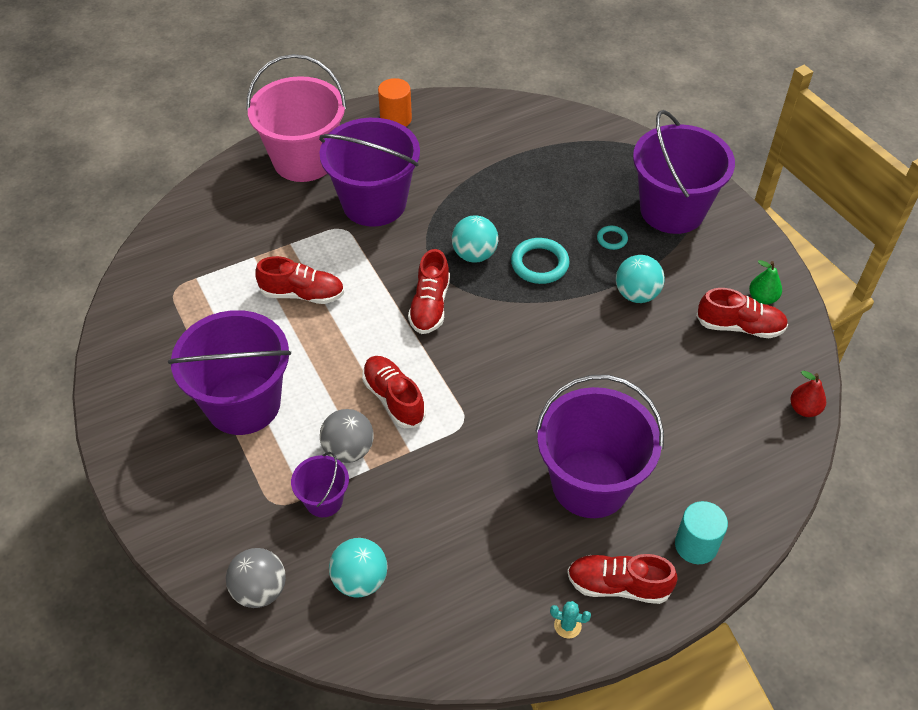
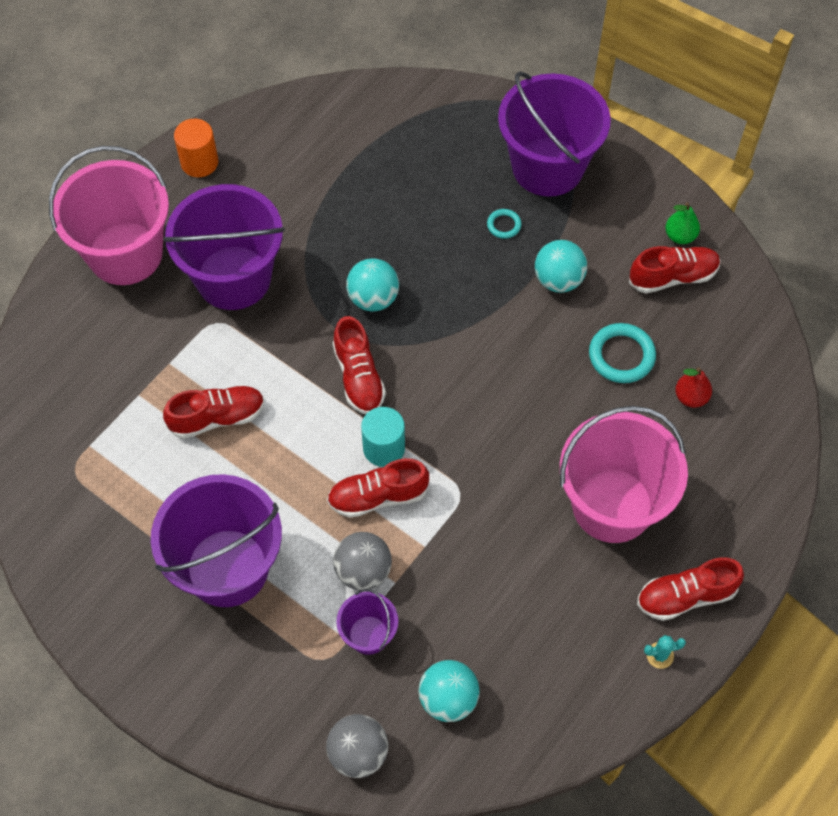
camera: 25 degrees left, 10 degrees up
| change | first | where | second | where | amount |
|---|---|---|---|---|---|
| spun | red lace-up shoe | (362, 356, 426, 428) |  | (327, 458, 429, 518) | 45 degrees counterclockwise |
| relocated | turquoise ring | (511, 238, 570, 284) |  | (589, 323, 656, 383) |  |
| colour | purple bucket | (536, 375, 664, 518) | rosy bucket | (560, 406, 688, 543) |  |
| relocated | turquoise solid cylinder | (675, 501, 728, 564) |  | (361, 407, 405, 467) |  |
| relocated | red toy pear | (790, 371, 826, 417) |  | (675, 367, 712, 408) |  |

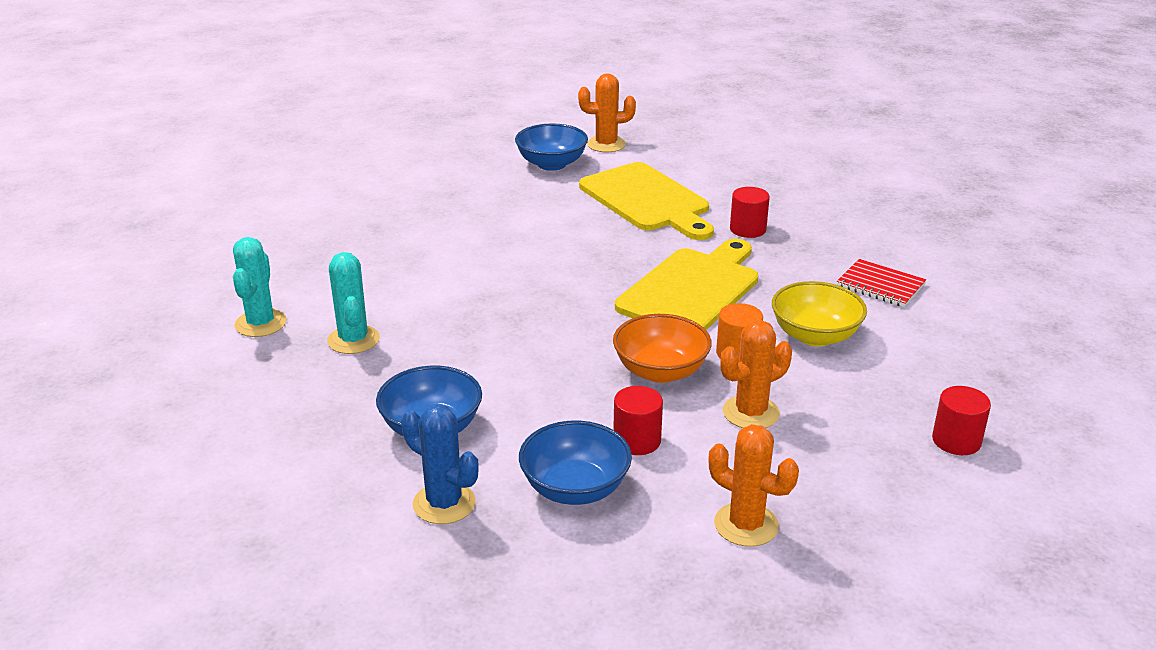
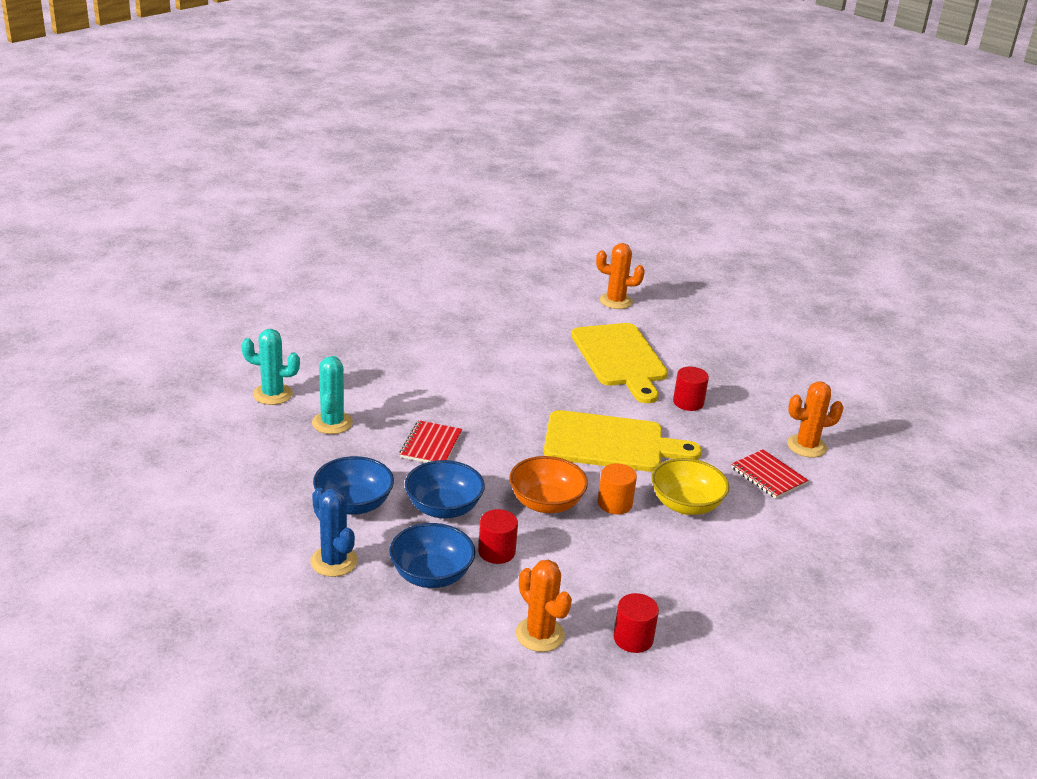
camera: 15 degrees right, 0 degrees up
| change | first | where | second | where | amount |
|---|---|---|---|---|---|
| spun | turquoise prickly plant | (233, 237, 287, 337) |  | (241, 329, 300, 405) | 75 degrees clockwise |
| relocated | cobalt deep dish | (515, 123, 588, 171) |  | (405, 460, 485, 518) |  |
| spun | golden cutting board | (615, 239, 758, 330) |  | (544, 410, 702, 472) | 45 degrees clockwise |
| relocated | bright orange prickly plant | (720, 320, 792, 428) |  | (787, 381, 844, 458) |  |
| relocated | red solid cylinder | (932, 386, 991, 455) |  | (614, 593, 659, 653) |  |
| appeared |  |  | red exercise book | (400, 420, 462, 463) |  |

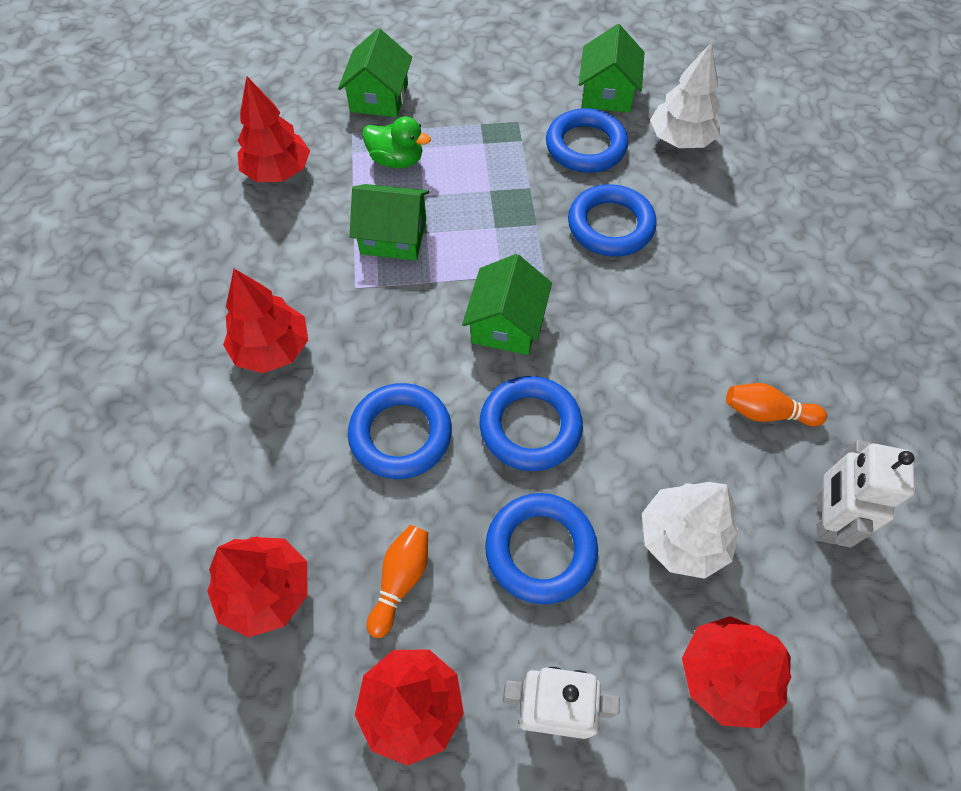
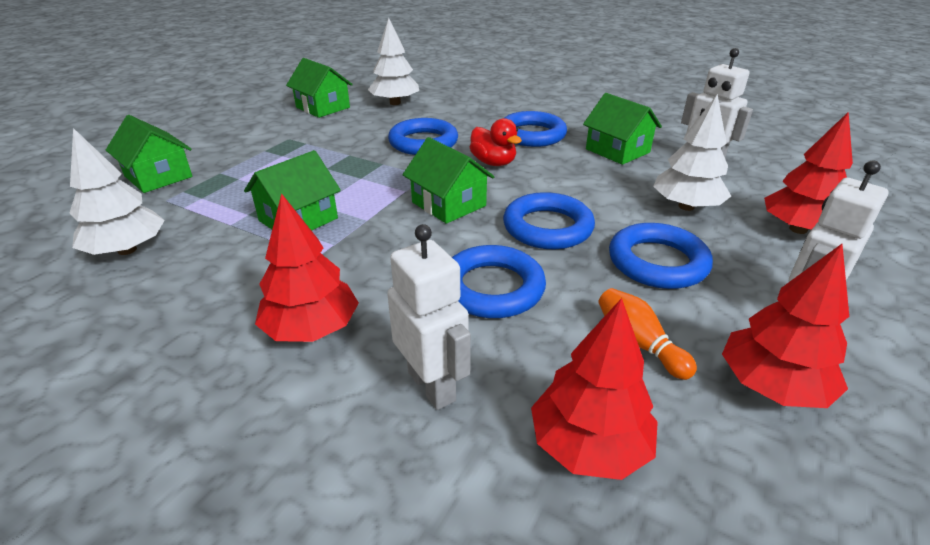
camera: 55 degrees left, 25 degrees down
| change | first | where | second | where | amount |
|---|---|---|---|---|---|
| colour | red toy tree | (238, 77, 310, 182) | white toy tree | (70, 128, 165, 255) |  |
| missing | emerald rubber duck | (362, 116, 431, 168) |  |  |  |
| relocated | cobalt ring | (546, 108, 628, 173) |  | (504, 111, 567, 147) |  |
| exchanged | bright orange bowling pin | (726, 383, 827, 426) | emerald toy house | (583, 93, 662, 165) |  |
| appeared |  |  | white robot figure | (387, 224, 471, 410) |  |
| appeared |  |  | red rubber duck | (470, 118, 522, 166) |  |

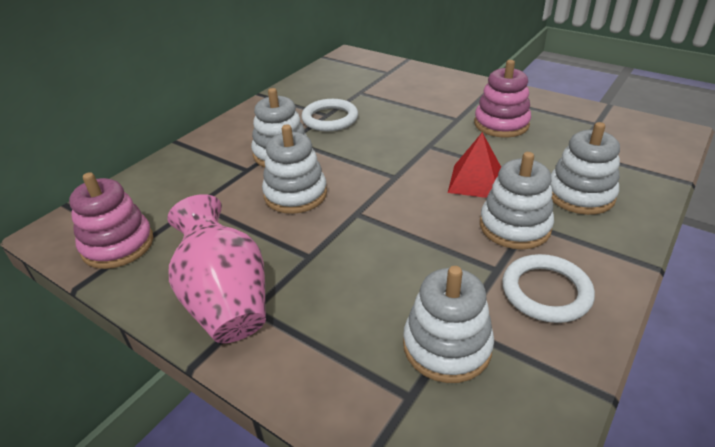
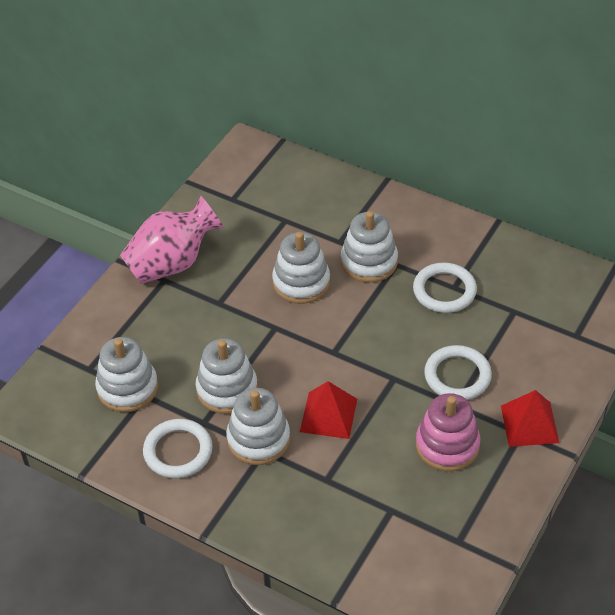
camera: 85 degrees right, 10 degrees up
| change | first | where | second | where | amount |
|---|---|---|---|---|---|
| missing | rosy stacking toy | (69, 172, 153, 269) |  |  |  |
| relocated | white stacking toy | (550, 122, 620, 215) |  | (196, 338, 258, 414) |  |
| appeared |  |  | white ring | (424, 345, 492, 400) |  |
| appeared |  |  | red solid pyramid | (501, 390, 559, 447) |  |

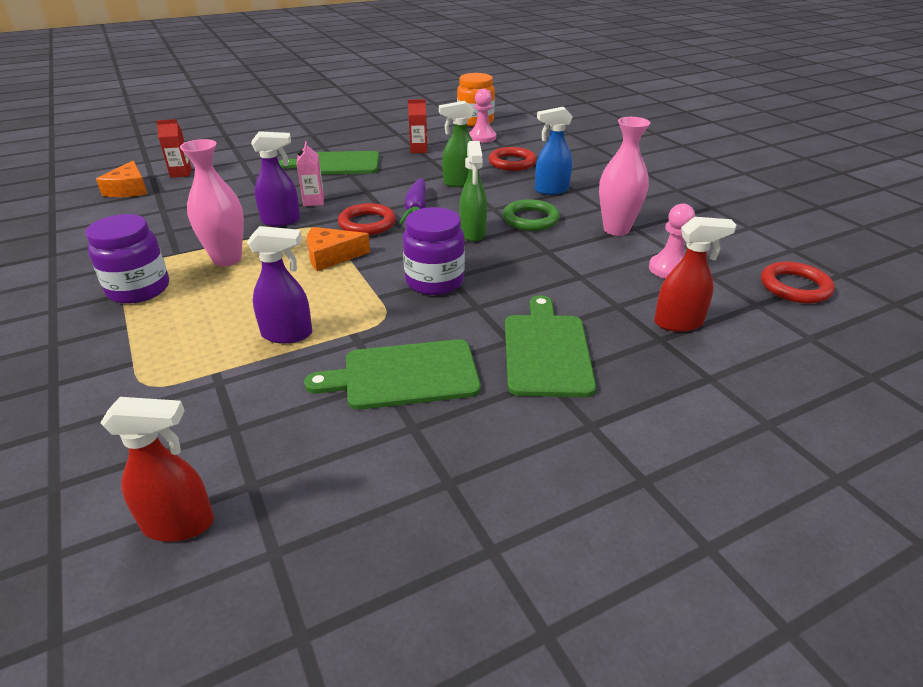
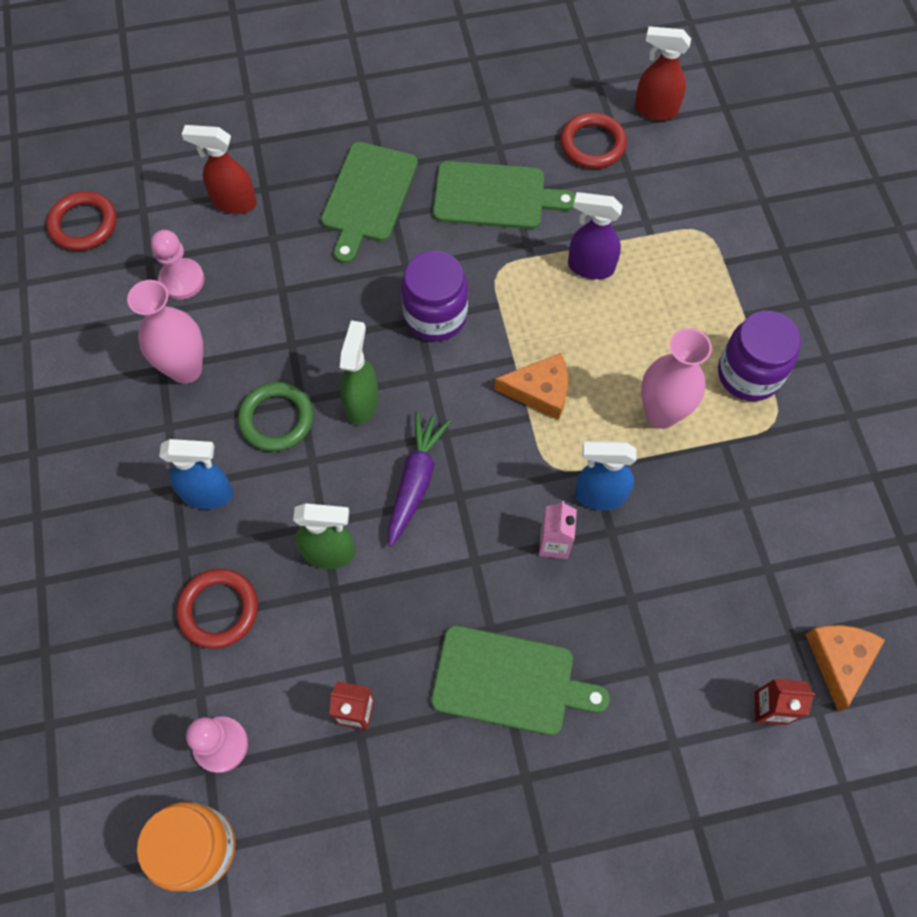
camera: 165 degrees left, 30 degrees up
| change | first | where | second | where | amount |
|---|---|---|---|---|---|
| colour | purple sprayer | (251, 131, 300, 226) | cobalt sprayer | (575, 441, 636, 510) |  |
| relocated | red ring | (338, 203, 396, 235) |  | (560, 112, 627, 169) |  |

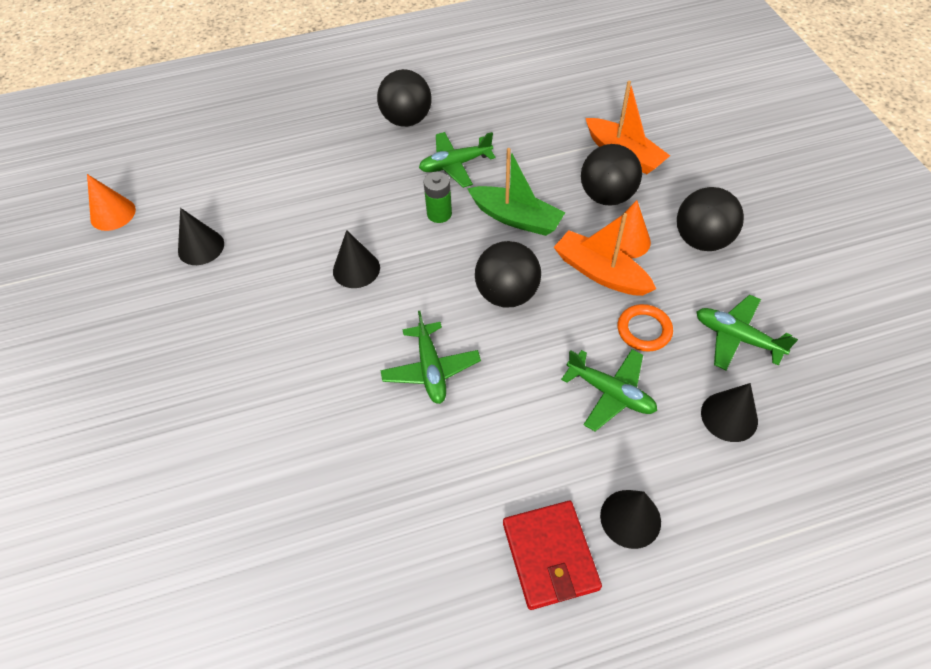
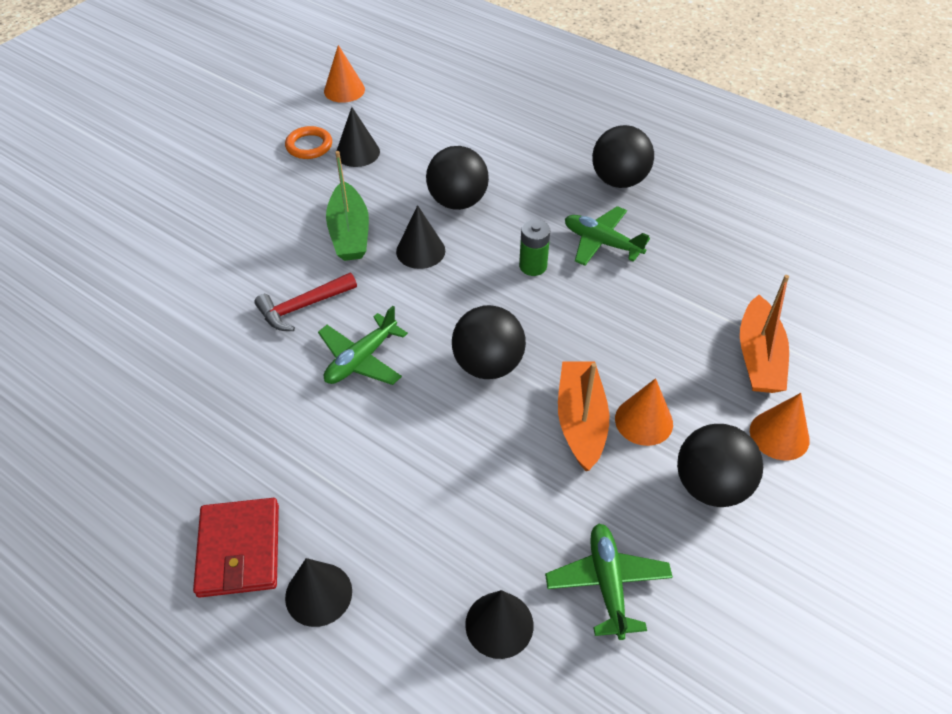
camera: 50 degrees right, 5 degrees down
| change | first | where | second | where | amount |
|---|---|---|---|---|---|
| relocated | emerald boat | (467, 148, 565, 236) |  | (326, 151, 369, 261) |  |
| spun | red card wallet | (503, 501, 602, 610) |  | (193, 498, 279, 598) | 45 degrees counterclockwise |
| missing | emerald toy plane | (561, 349, 657, 431) |  |  |  |
| relocated | jet-black ball | (581, 144, 642, 206) |  | (426, 146, 489, 210) |  |
| relocated | bright orange ring | (618, 304, 673, 352) |  | (285, 126, 332, 159) |  |
| appeared |  |  | red claw hammer | (254, 273, 357, 331) |  |
| appeared |  |  | bright orange cone | (750, 393, 810, 460) |  |

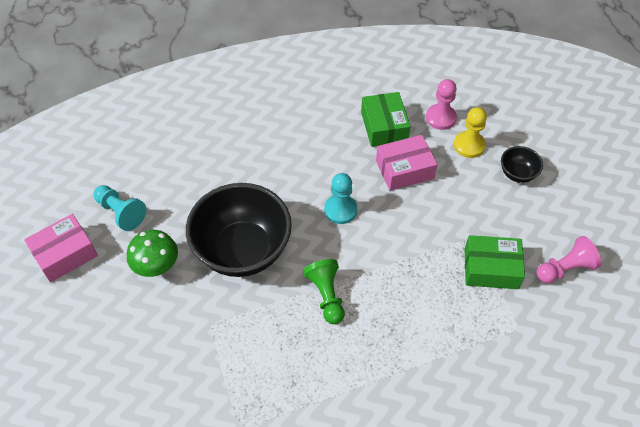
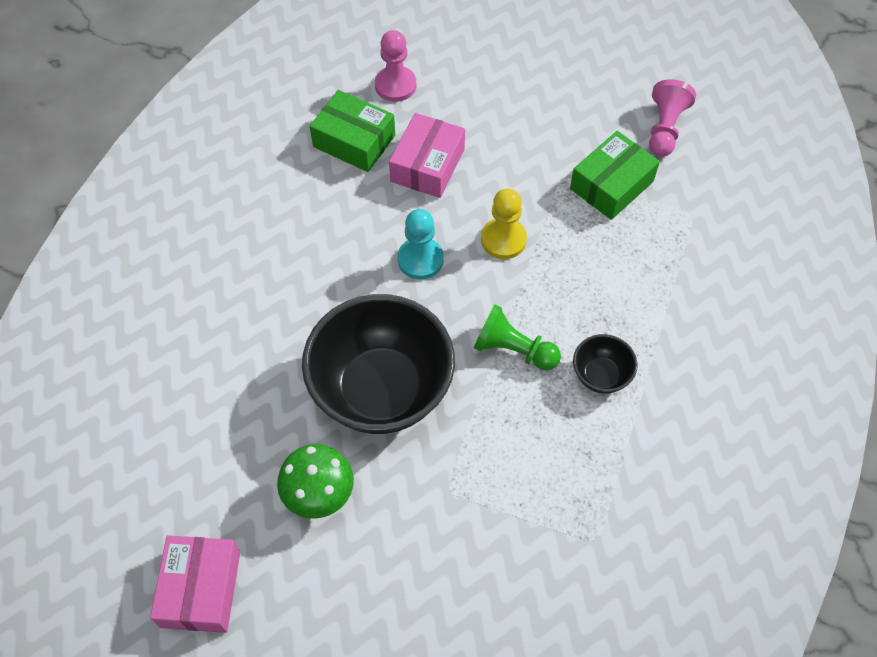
camera: 50 degrees left, 5 degrees up
| change | first | where | second | where | amount |
|---|---|---|---|---|---|
| missing | turquoise game pawn | (94, 185, 146, 231) |  |  |  |
| relocated | golden game pawn | (454, 107, 487, 158) |  | (481, 189, 527, 259) |  |
| relocated | jet-black deep dish | (501, 146, 543, 183) |  | (573, 334, 638, 394) |  |

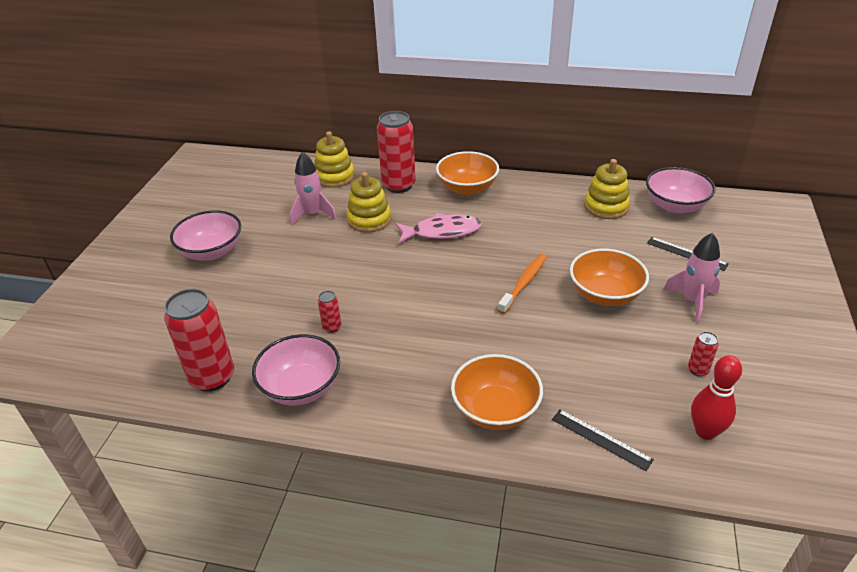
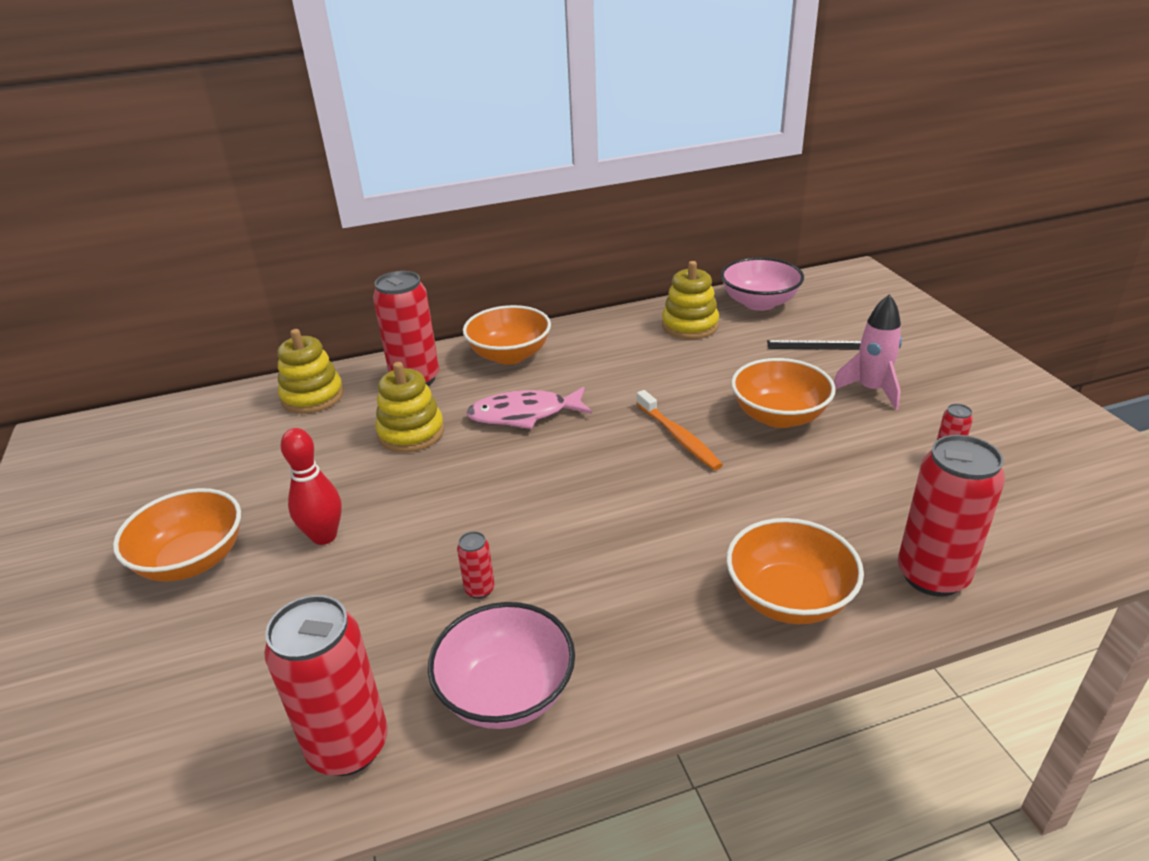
camera: 30 degrees left, 5 degrees down
| change | first | where | second | where | amount |
|---|---|---|---|---|---|
| colour | rosy deep dish | (170, 210, 241, 260) | bright orange deep dish | (113, 488, 241, 582) |  |
| missing | rosy toy rocket | (290, 152, 337, 225) |  |  |  |
| spun | rosy fish | (395, 213, 482, 243) |  | (466, 387, 592, 429) | 150 degrees counterclockwise |
| spun | bright orange tooth brush | (498, 254, 547, 314) |  | (636, 390, 723, 470) | 150 degrees clockwise |
| exchanged | jet-black measuring stick | (552, 409, 654, 471) | red soda can | (898, 435, 1005, 597) |  |
| relocated | red bowling pin | (691, 355, 742, 440) |  | (280, 428, 342, 545) |  |

